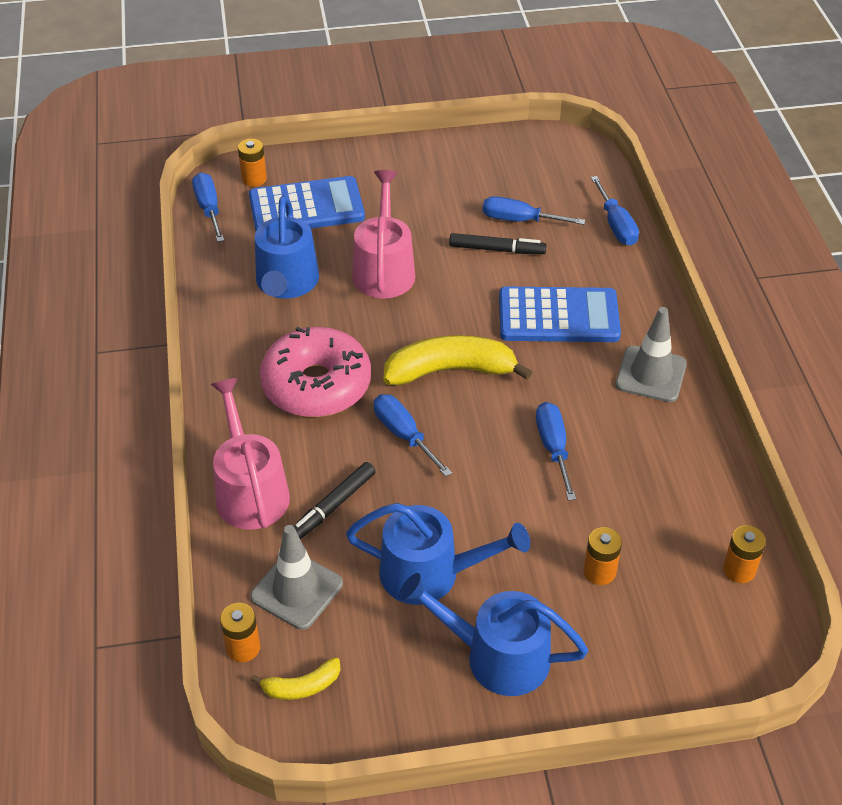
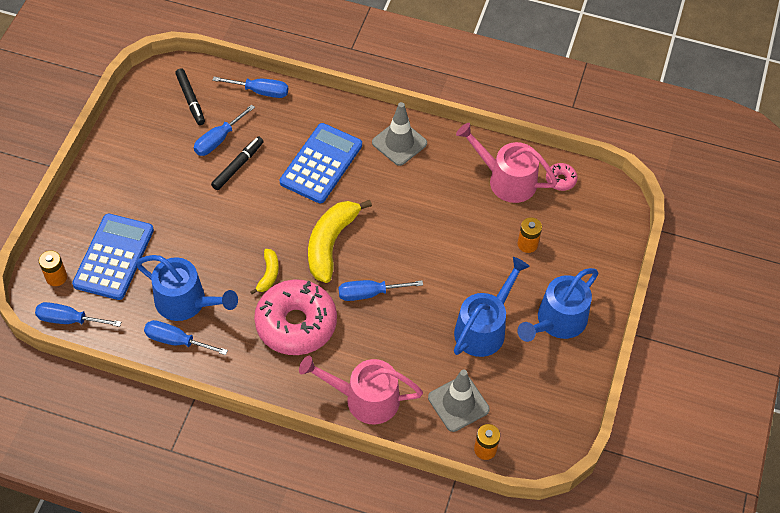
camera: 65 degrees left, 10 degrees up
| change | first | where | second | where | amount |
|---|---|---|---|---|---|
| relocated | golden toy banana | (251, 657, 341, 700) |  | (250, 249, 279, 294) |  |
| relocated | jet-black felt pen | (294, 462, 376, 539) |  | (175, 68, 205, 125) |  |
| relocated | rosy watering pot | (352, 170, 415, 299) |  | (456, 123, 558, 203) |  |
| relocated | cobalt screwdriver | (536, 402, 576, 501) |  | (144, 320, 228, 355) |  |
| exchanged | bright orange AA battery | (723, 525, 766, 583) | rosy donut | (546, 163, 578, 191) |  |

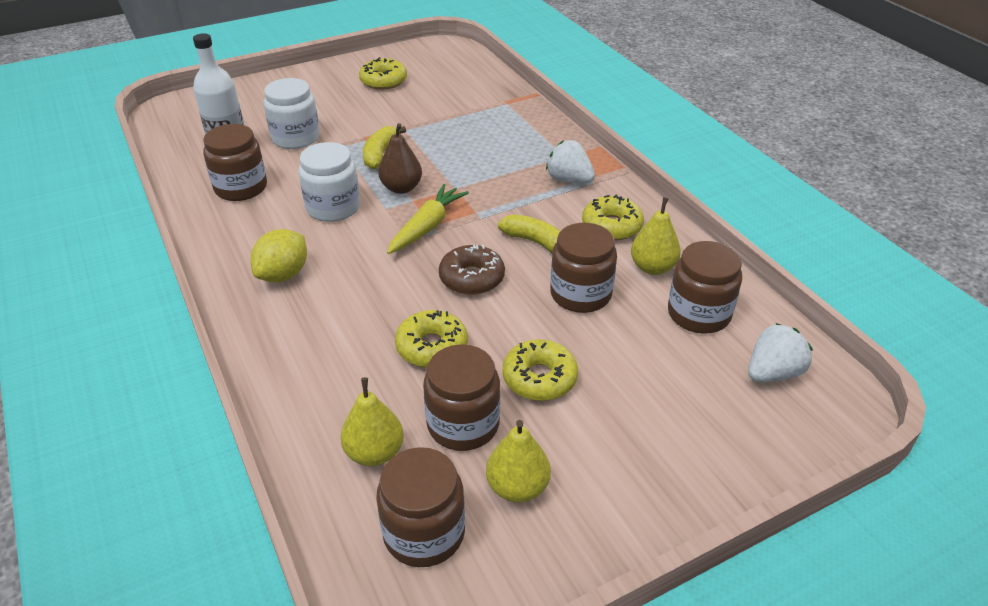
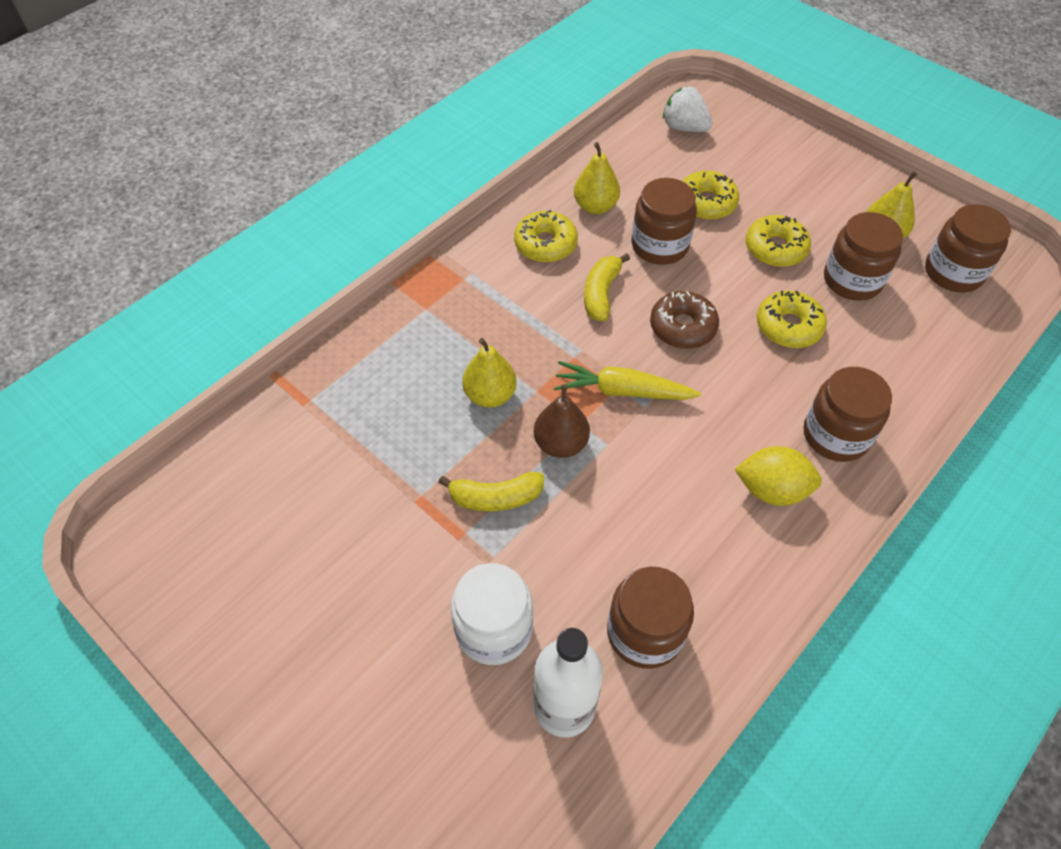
camera: 110 degrees left, 15 degrees up
| change | first | where | second | where | amount |
|---|---|---|---|---|---|
| missing | white preserve jar | (299, 142, 360, 222) |  |  |  |
| relocated | golden toy pear | (341, 377, 404, 466) |  | (462, 338, 517, 408) |  |
| relocated | golden donut | (359, 57, 407, 90) |  | (683, 171, 739, 220) |  |
| missing | white toy strawberry | (546, 140, 595, 183) |  |  |  |
| relocated | russet preserve jar | (668, 241, 742, 333) |  | (804, 367, 892, 462) |  |

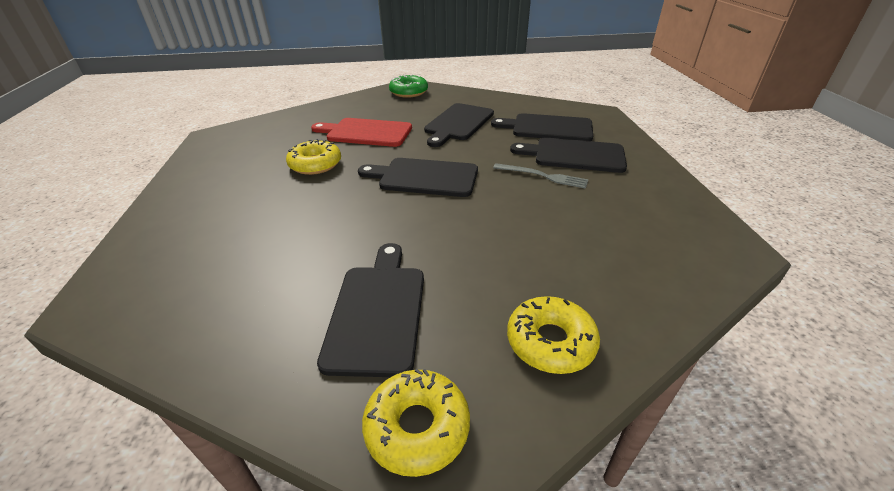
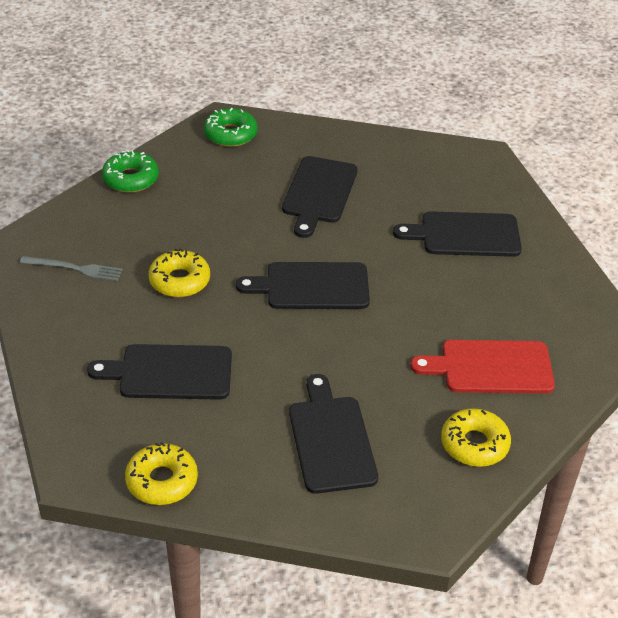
camera: 15 degrees left, 5 degrees up
| change | first | where | second | where | amount |
|---|---|---|---|---|---|
| relocated | red cutting board | (311, 118, 412, 147) |  | (410, 340, 555, 394) |  |
| relocated | golden donut | (362, 369, 470, 477) |  | (125, 442, 198, 505) |  |
| relocated | jet-black cutting board | (491, 113, 593, 141) |  | (87, 344, 232, 400) |  |
| relocated | grey fork | (493, 163, 589, 189) |  | (20, 256, 123, 281) |  |
| appeared |  |  | emerald donut | (102, 150, 159, 193) |  |

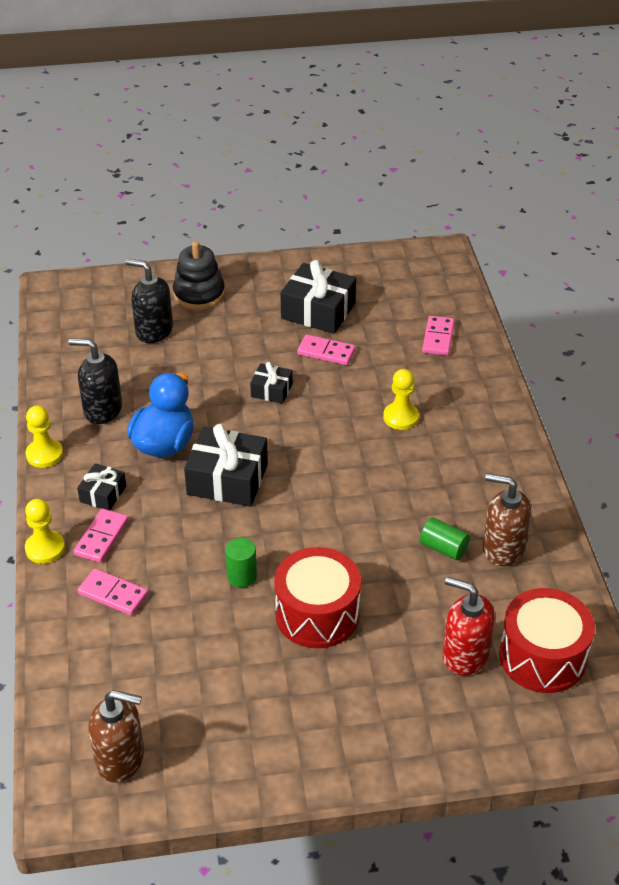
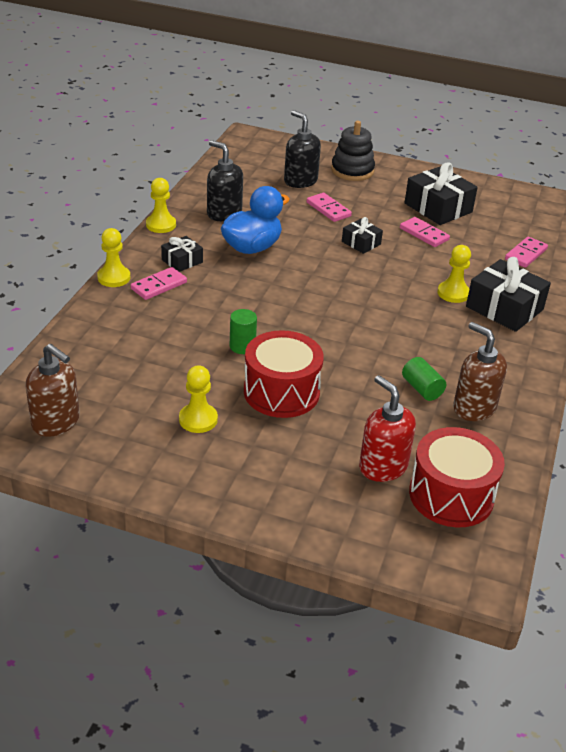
camera: 25 degrees right, 5 degrees down
| change | first | where | second | where | amount |
|---|---|---|---|---|---|
| relocated | rosy domino piece | (78, 569, 148, 616) |  | (307, 193, 352, 222) |  |
| relocated | jet-black present | (184, 424, 268, 507) |  | (466, 257, 551, 332) |  |
| appeared |  |  | golden game pawn | (179, 366, 218, 433) |  |

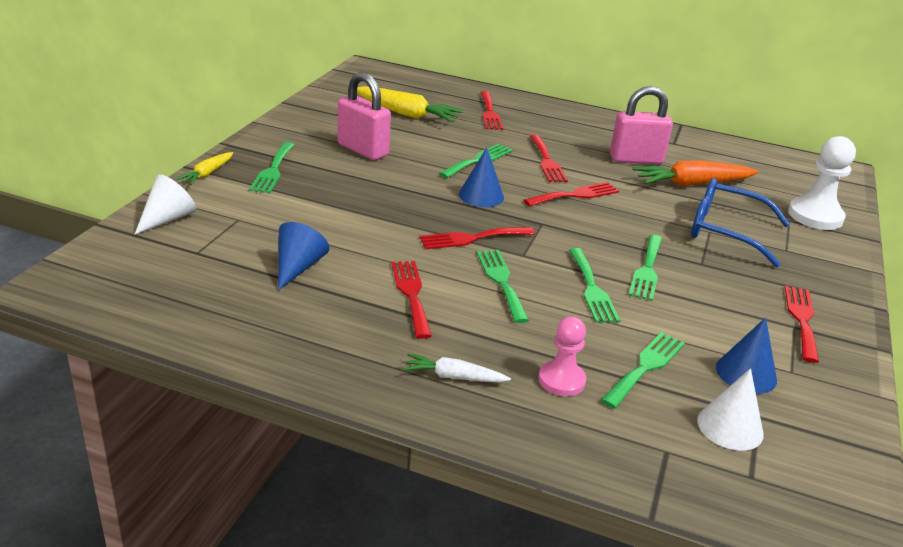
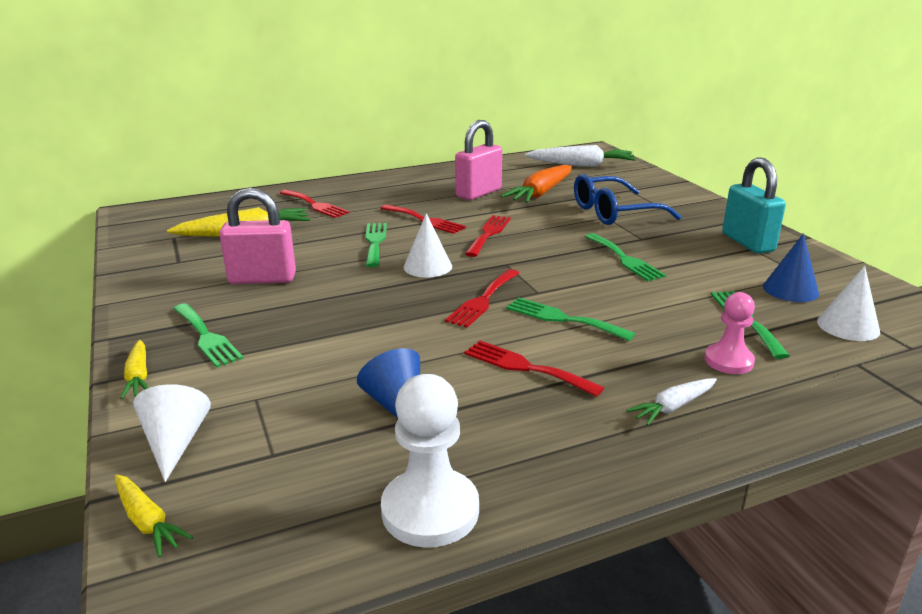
camera: 40 degrees left, 5 degrees down
| change | first | where | second | where | amount |
|---|---|---|---|---|---|
| colour | cobalt cone | (459, 148, 504, 207) | white cone | (404, 213, 452, 278) |  |
| missing | emerald fork | (569, 248, 621, 323) |  |  |  |
| exchanged | red fork | (784, 286, 819, 363) | turquoise lock | (722, 157, 786, 254) |  |
| relocated | white game pawn | (788, 136, 856, 230) |  | (381, 374, 479, 548) |  |
| appeared |  |  | golden toy carrot | (115, 474, 194, 558) |  |
| appeared |  |  | white toy carrot | (525, 145, 636, 167) |  |

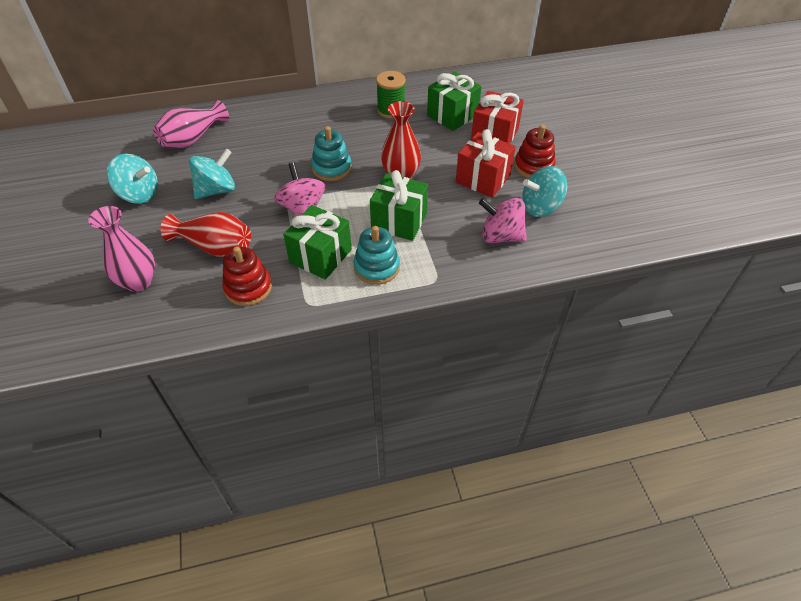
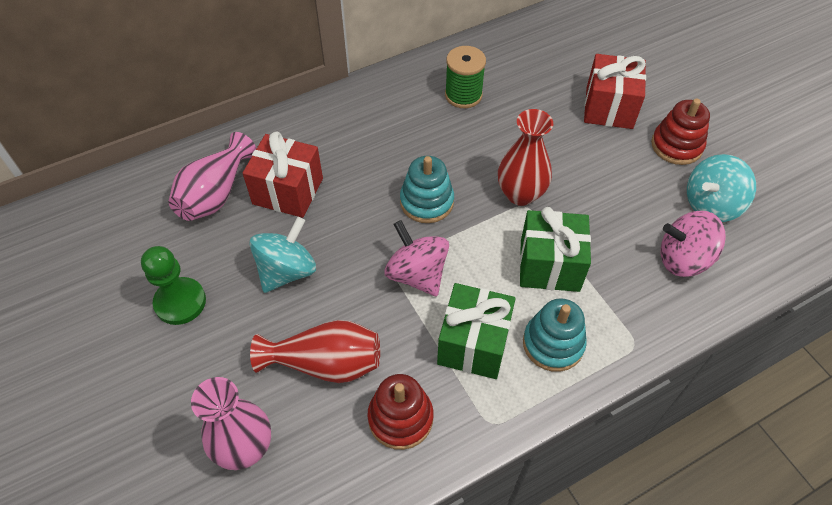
camera: 15 degrees left, 5 degrees up
| change | first | where | second | where | amount |
|---|---|---|---|---|---|
| exchanged | turquoise spinning top | (107, 154, 158, 204) | emerald game pawn | (141, 246, 206, 325) |  |
| missing | emerald present | (427, 72, 482, 131) |  |  |  |
| relocated | red present | (456, 129, 516, 198) |  | (243, 131, 323, 218) |  |

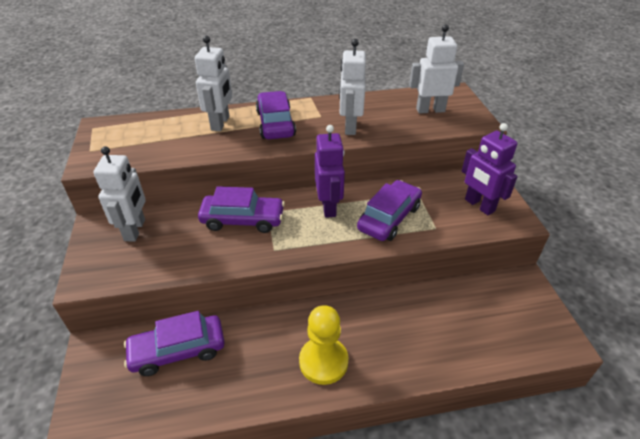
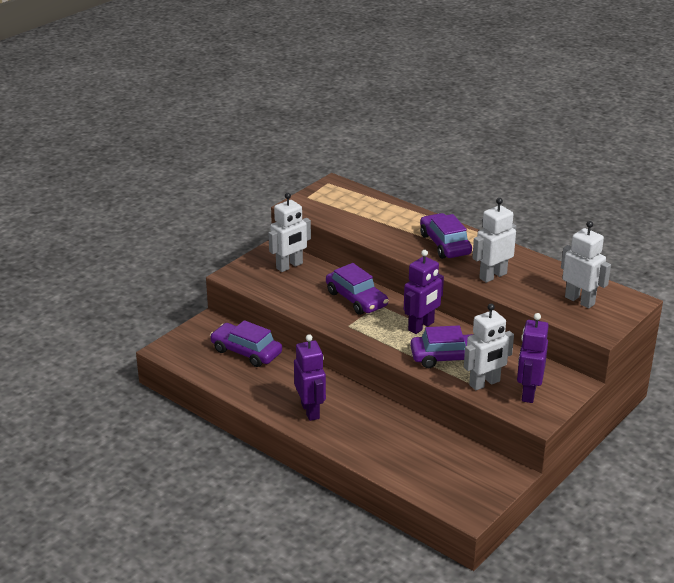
camera: 50 degrees right, 10 degrees down
| change | first | where | second | where | amount |
|---|---|---|---|---|---|
| relocated | white robot figure | (195, 36, 232, 131) |  | (464, 304, 514, 391) |  |
| spun | purple car | (256, 91, 296, 139) |  | (420, 213, 472, 259) | 60 degrees counterclockwise |
| exchanged | golden game pawn | (299, 305, 349, 385) | purple robot figure | (294, 334, 326, 421) |  |

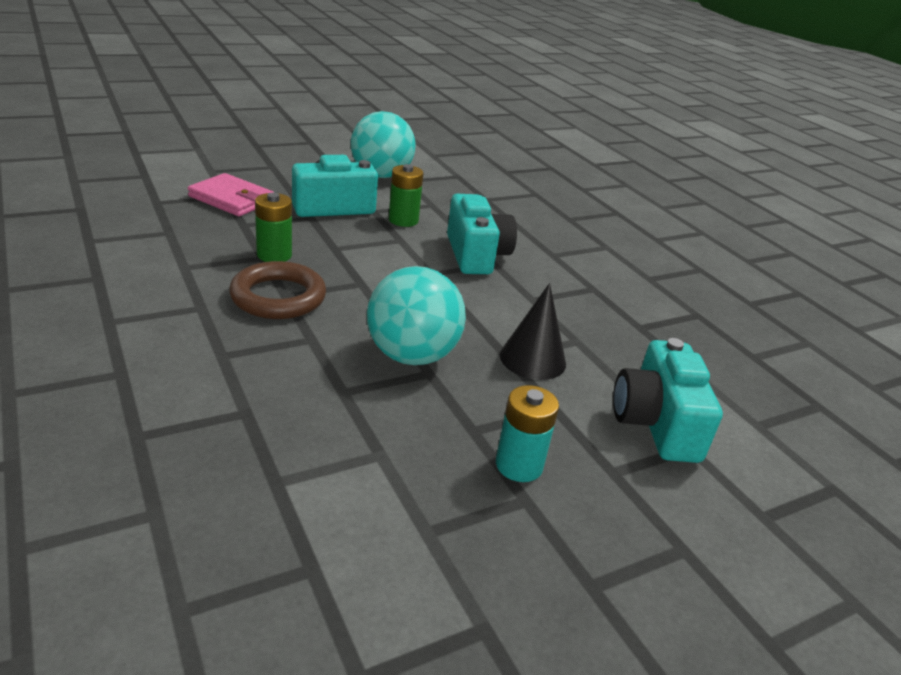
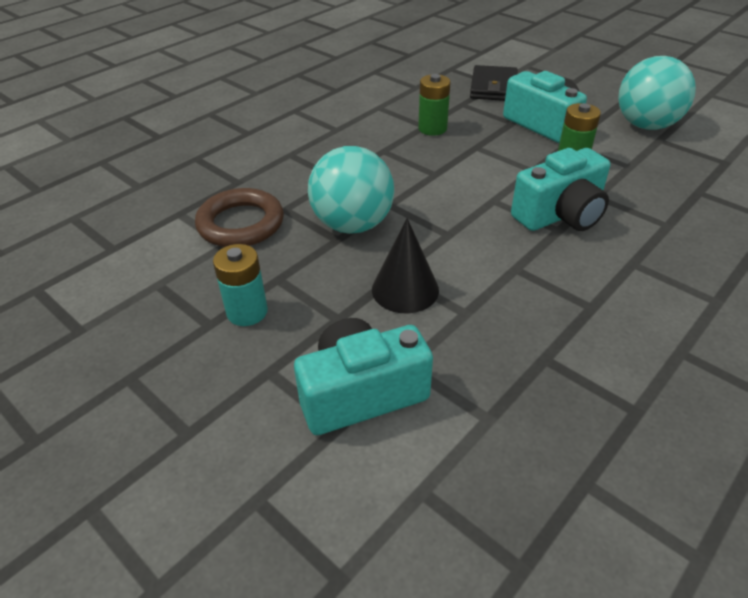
camera: 75 degrees right, 10 degrees up
| change | first | where | second | where | amount |
|---|---|---|---|---|---|
| colour | rosy card wallet | (188, 173, 274, 216) | jet-black card wallet | (470, 65, 518, 101) |  |
| relocated | russet ring | (229, 261, 326, 319) |  | (195, 188, 284, 247) |  |

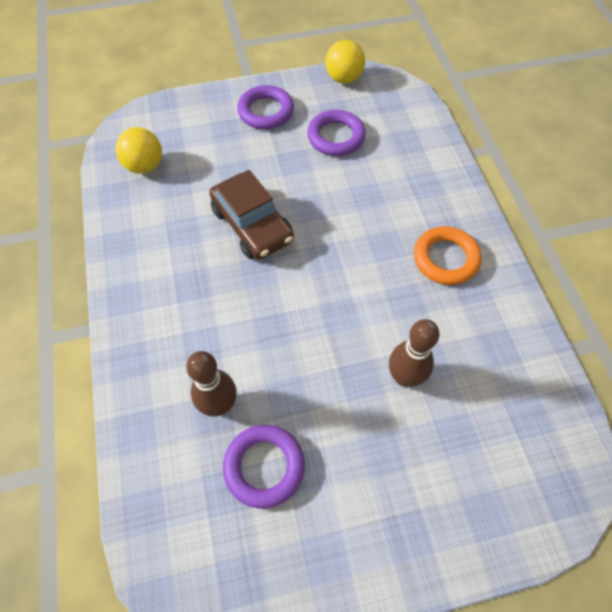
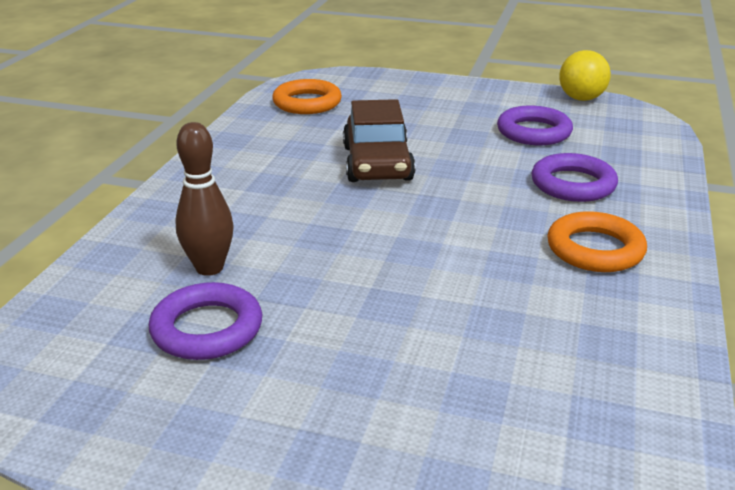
camera: 30 degrees right, 30 degrees down
| change | first | where | second | where | amount |
|---|---|---|---|---|---|
| exchanged | golden ball | (116, 127, 162, 174) | bright orange ring | (272, 79, 342, 114) |  |
| relocated | purple ring | (237, 85, 294, 129) |  | (531, 153, 618, 202) |  |
| missing | russet bowling pin | (389, 319, 439, 387) |  |  |  |

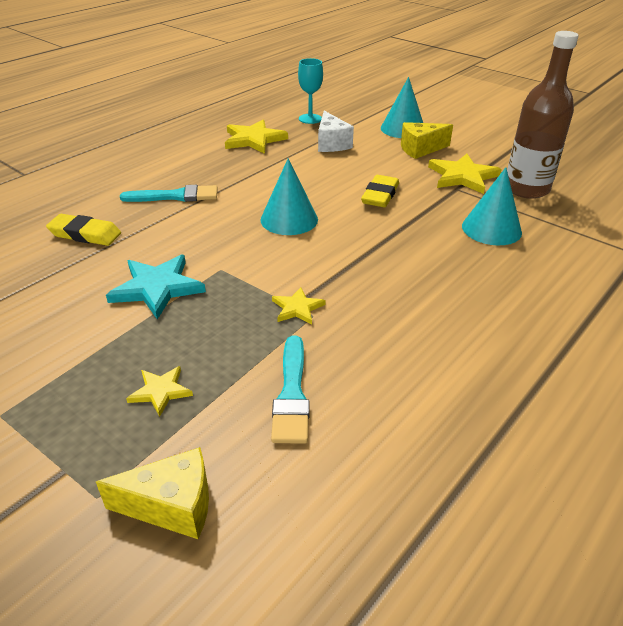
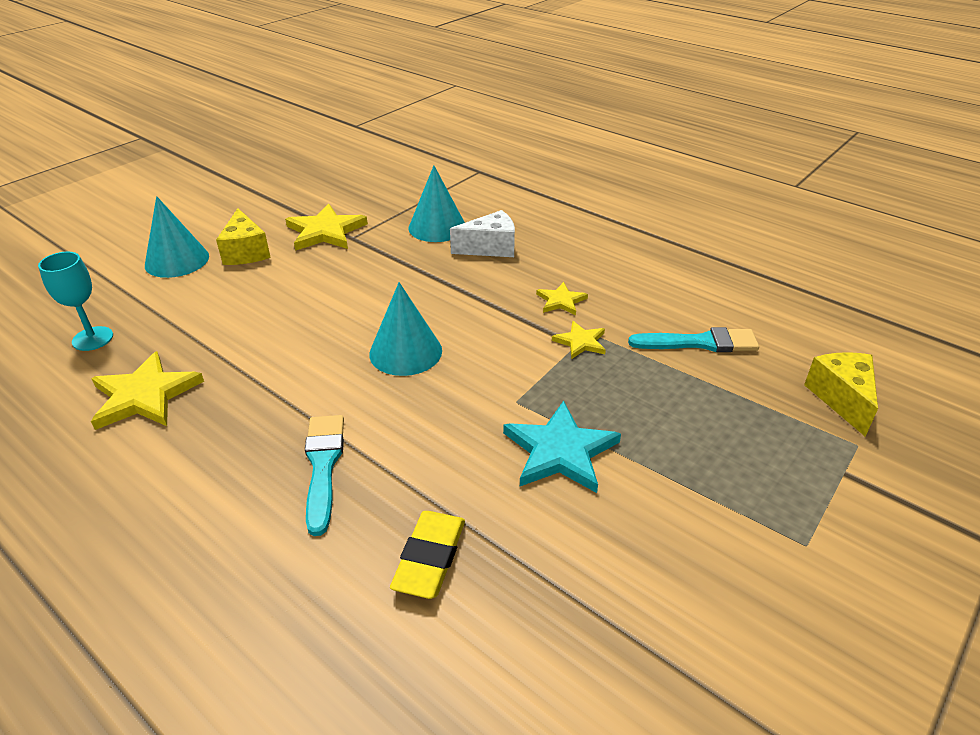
camera: 90 degrees left, 0 degrees up
| change | first | where | second | where | amount |
|---|---|---|---|---|---|
| relocated | golden star | (126, 366, 193, 417) |  | (536, 282, 588, 315) |  |
| relocated | white cheese | (318, 111, 354, 152) |  | (450, 210, 515, 257) |  |
| missing | golden gum eraser | (361, 175, 399, 207) |  |  |  |
| missing | russet drink bottle | (507, 31, 578, 199) |  |  |  |

